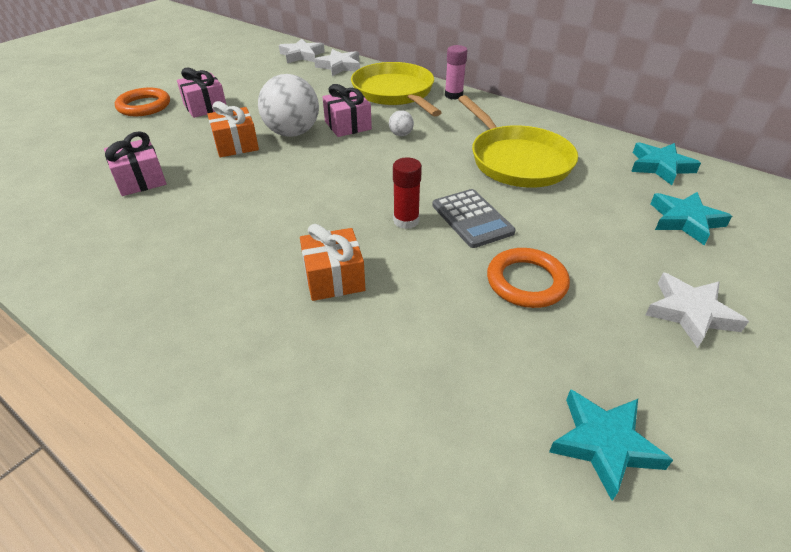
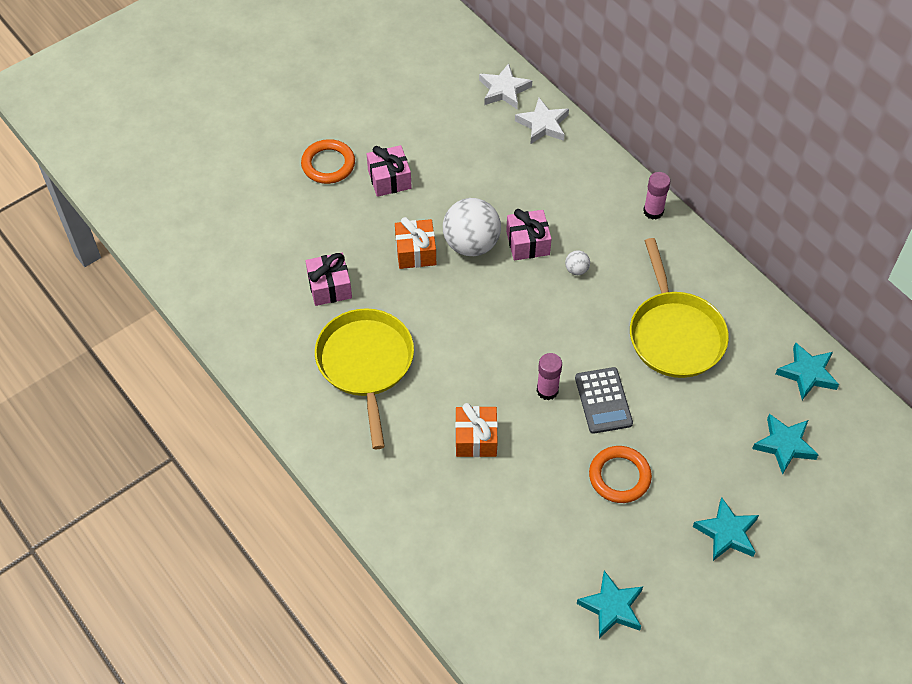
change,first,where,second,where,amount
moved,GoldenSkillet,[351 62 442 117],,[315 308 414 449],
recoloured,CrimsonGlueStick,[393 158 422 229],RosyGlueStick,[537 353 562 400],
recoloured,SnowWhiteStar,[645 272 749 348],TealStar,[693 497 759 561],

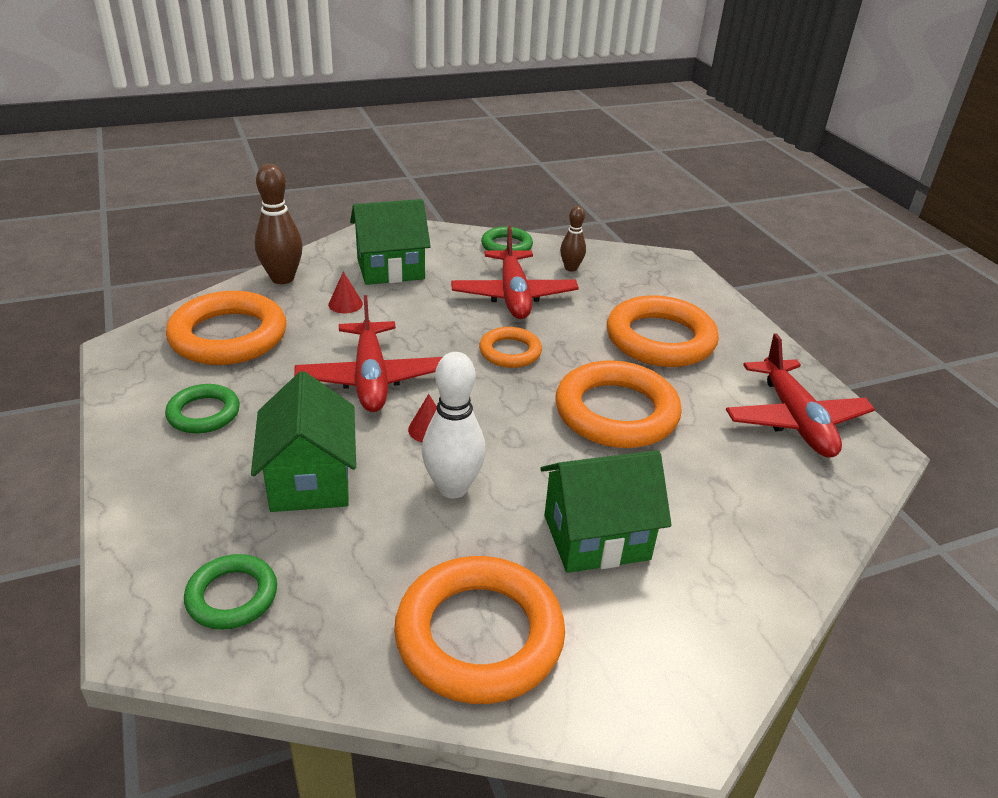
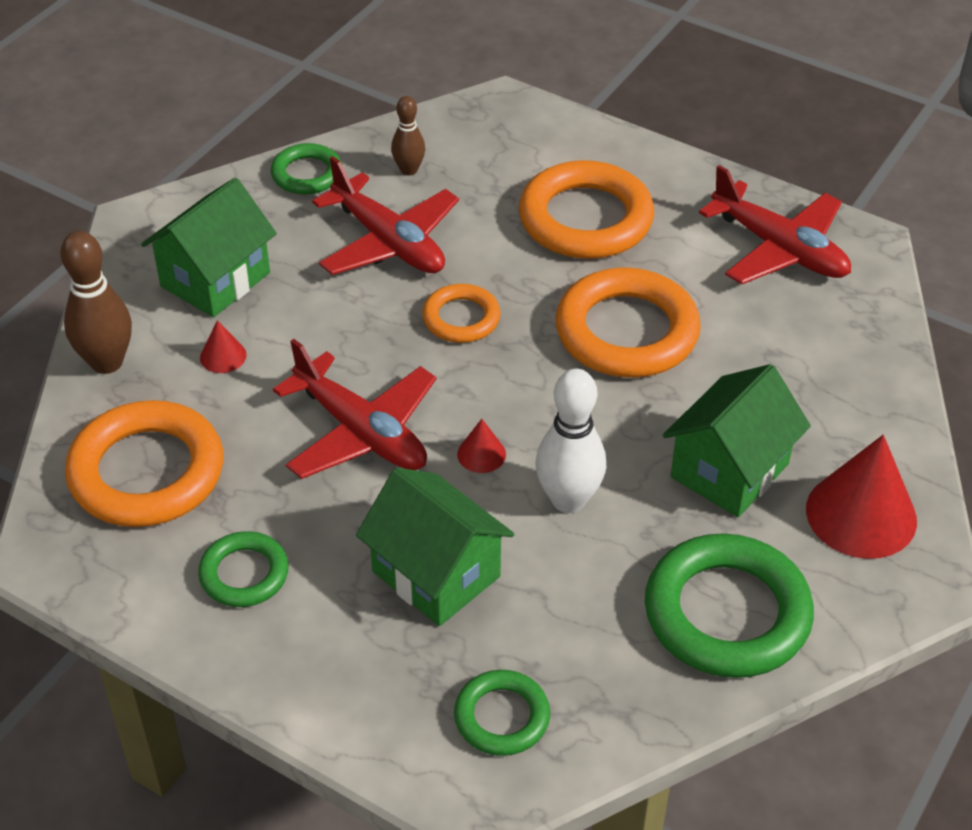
change,first,where,second,where,amount
recoloured,OrangeHoop,[394 556 565 704],EmeraldHoop,[645 533 814 678],
added,,,CrimsonSolidCone,[806 435 917 559],

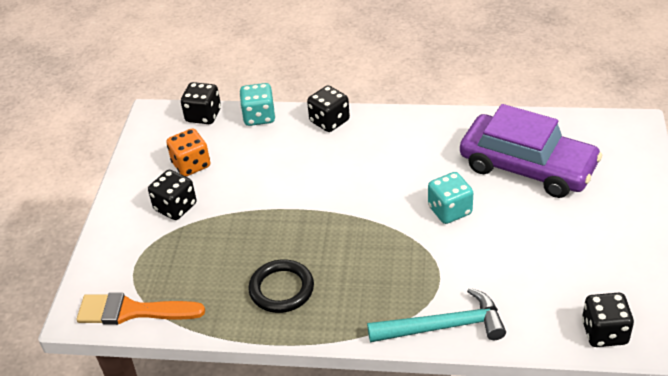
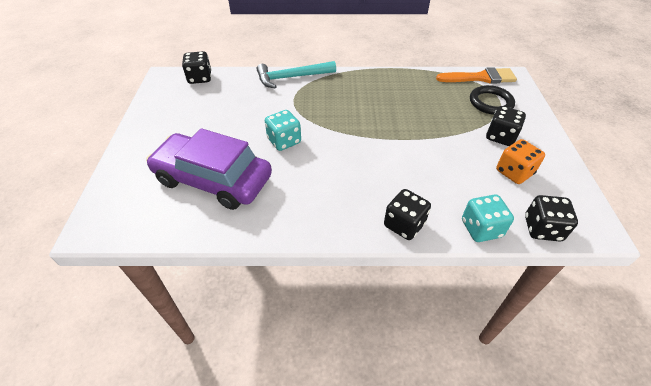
change,first,where,second,where,amount
moved,EbonyHoop,[248 259 314 313],,[470 85 515 115],

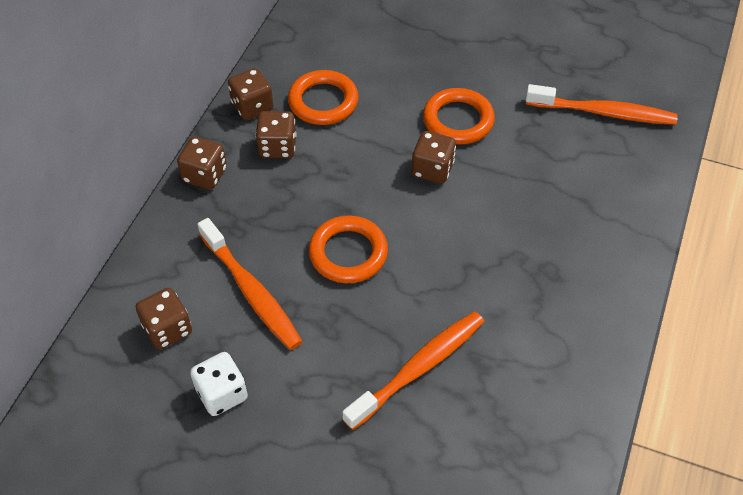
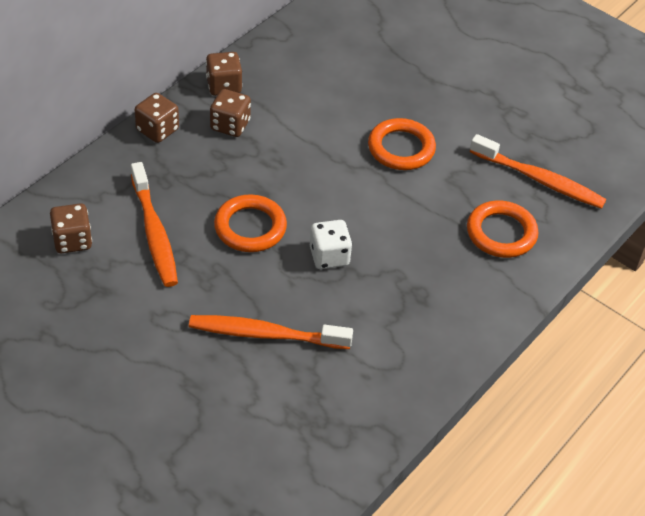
change,first,where,second,where,amount
moved,SnowWhiteDice,[190 352 248 416],,[310 220 352 269],
moved,OrangeHoop,[288 70 359 125],,[467 200 538 258],
turned,OrangeToothbrush,[342 311 484 430],,[189 315 353 349],150 degrees counterclockwise
removed,DarkBrownDice,[412 131 456 184],,,

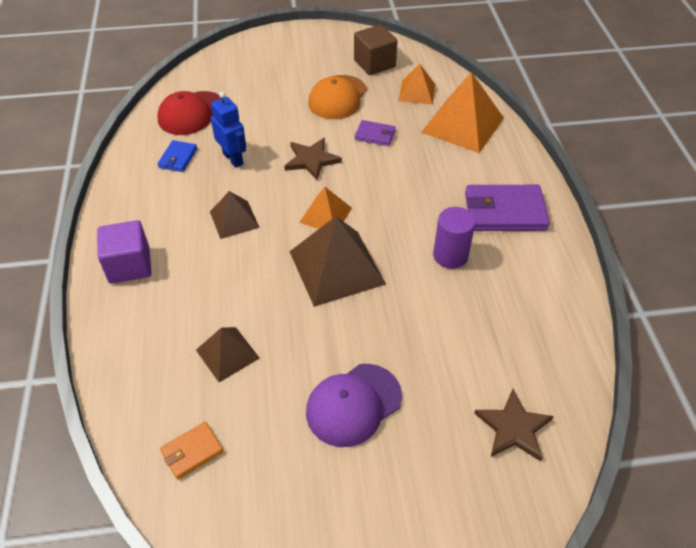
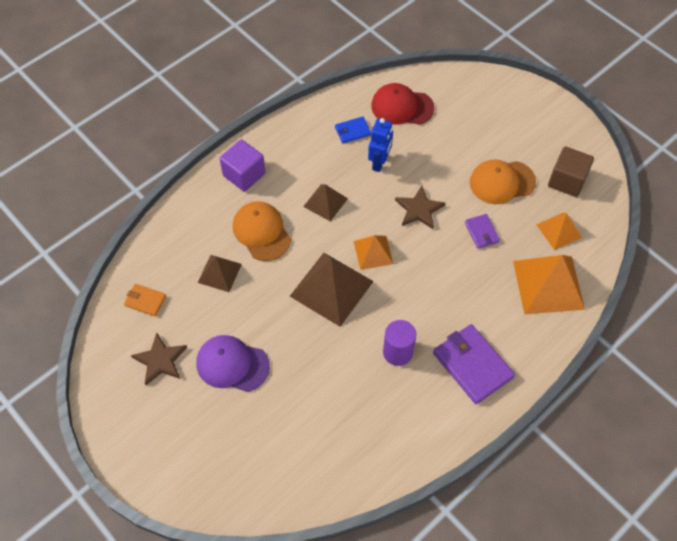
change,first,where,second,where,amount
moved,DarkBrownStar,[474 389 554 461],,[131 333 187 385],
added,,,OrangePeakedCap,[233 201 291 261],

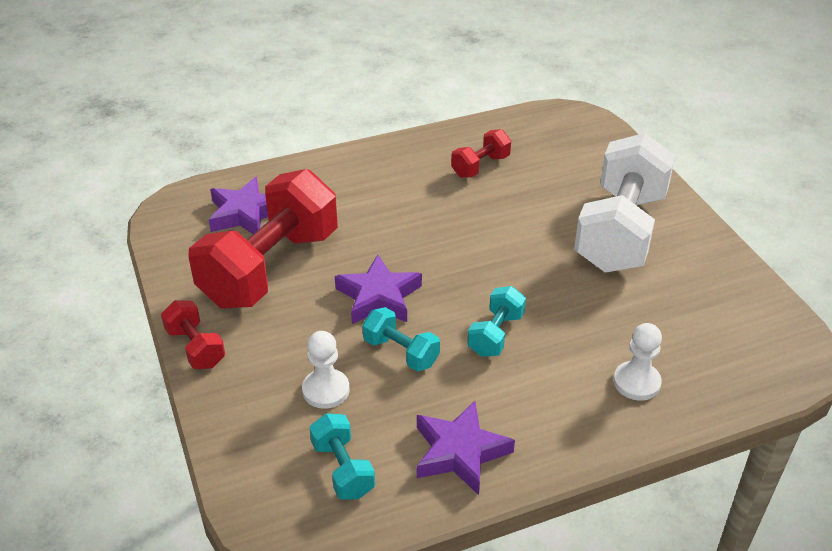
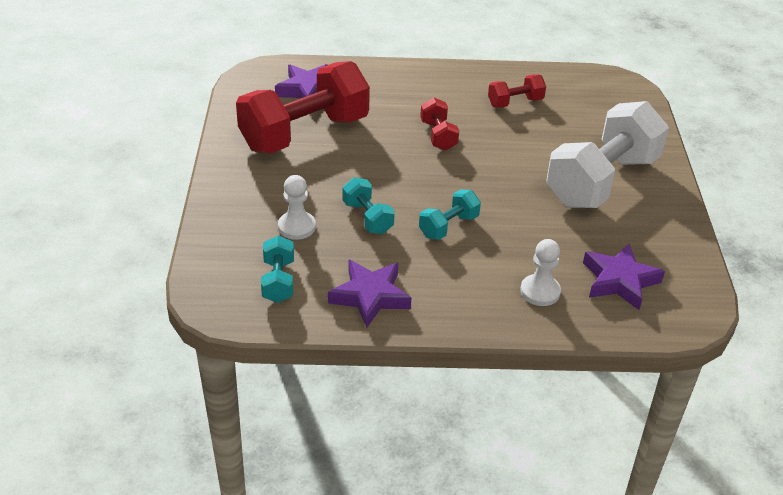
change,first,where,second,where,amount
moved,CrimsonFreeWeight,[161 300 225 369],,[420 98 459 151],
moved,PurpleStar,[335 255 422 324],,[583 243 665 310],

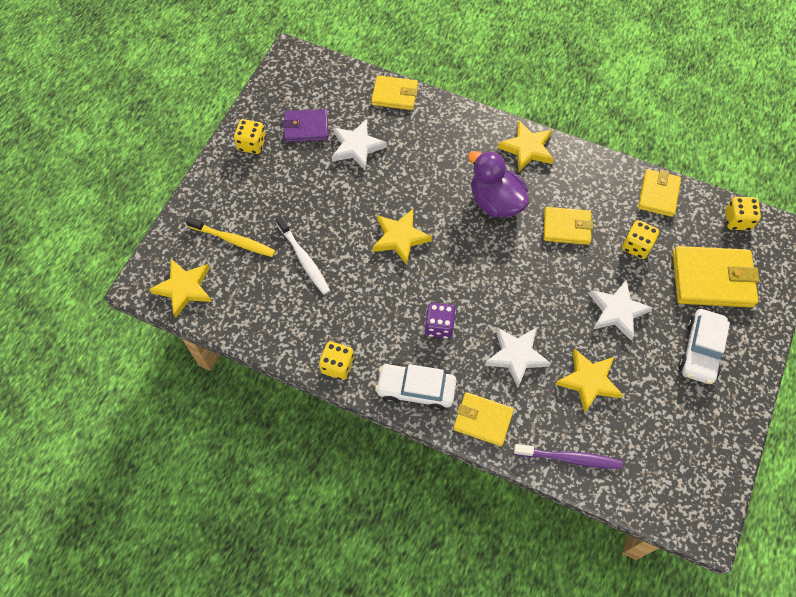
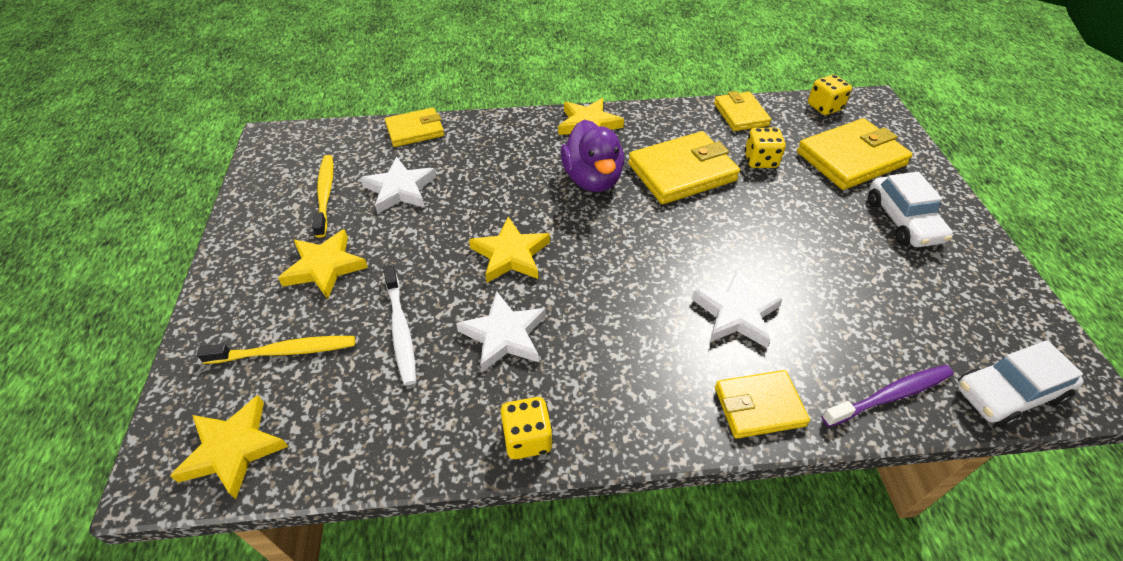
change,first,where,second,where,amount
removed,GoldenDice,[234 119 266 154],,,
turned,SnowWhiteToothbrush,[275 215 330 295],,[383 265 416 386],45 degrees clockwise
replaced,PurpleCardWallet,[283 109 328 142],GoldenToothbrush,[312 155 333 238],
moved,SnowWhiteToyCar,[375 364 456 411],,[957 340 1083 427],
removed,PurpleDice,[424 303 456 339],,,
turned,PurpleRubberDuck,[468 151 529 217],,[561 120 624 192],120 degrees counterclockwise
resized,GoldenCardWallet,[544 207 593 245],,[628 131 740 204],x1.60
moved,GoldenStar,[555 349 623 413],,[278 229 368 299],
moved,SnowWhiteStar,[589 280 653 341],,[456 291 546 372],

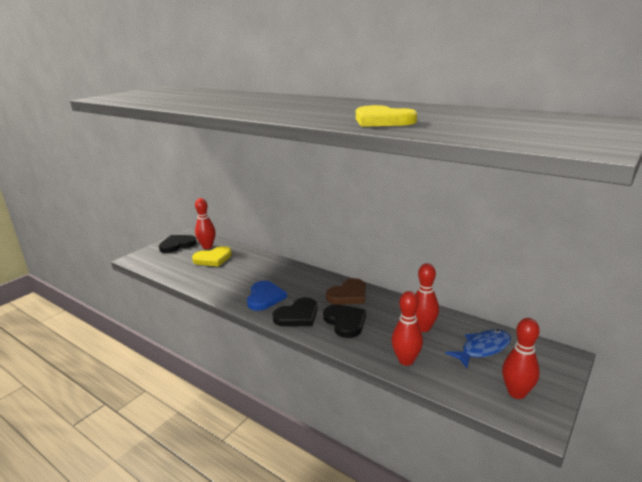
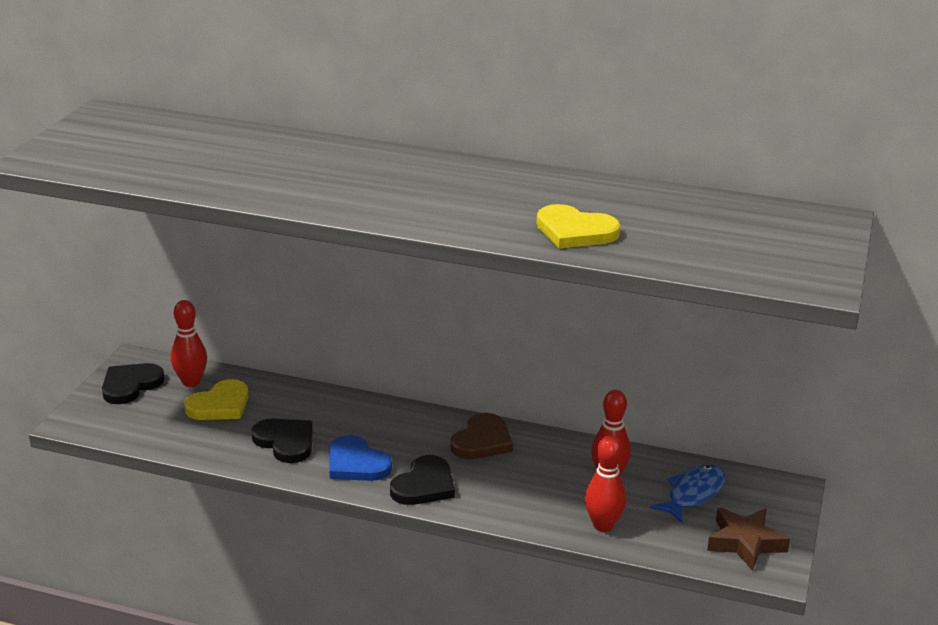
change,first,where,second,where,amount
turned,CobaltLoveHeart,[247 281 287 311],,[329 435 392 481],150 degrees clockwise
moved,EbonyLoveHeart,[323 304 366 338],,[251 418 313 463],
replaced,CrimsonBowlingPin,[502 318 540 399],DarkBrownStar,[707 508 790 571],

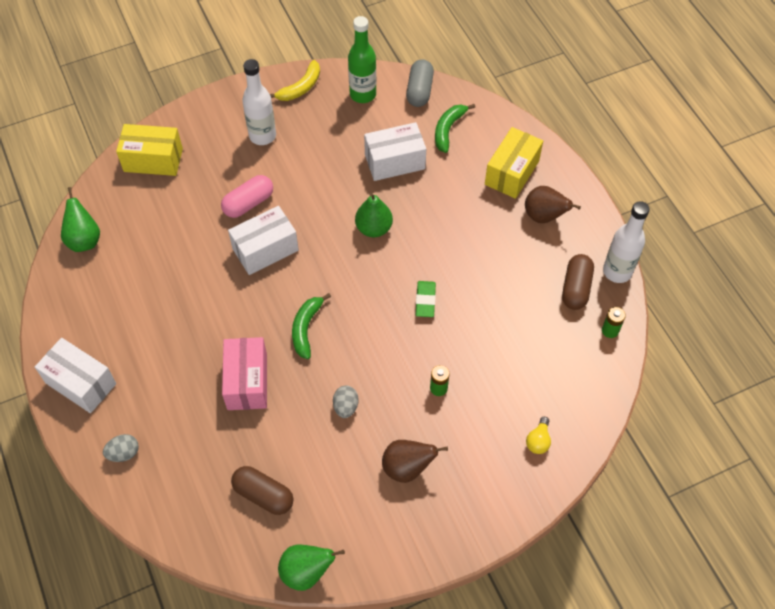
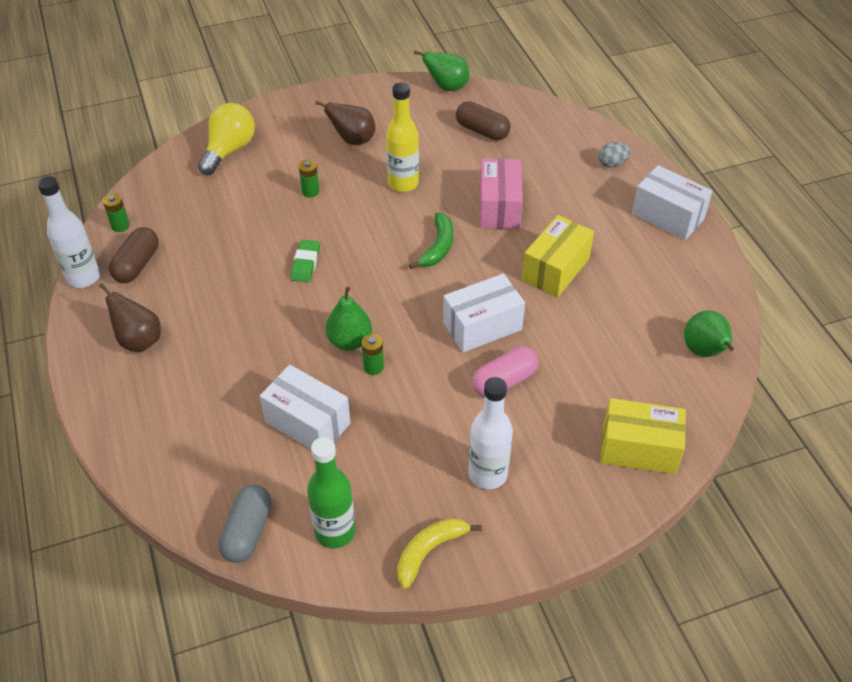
change,first,where,second,where,amount
replaced,GreyToyEgg,[333 386 359 418],GoldenBottle,[386 82 419 192],
turned,SnowWhitePackage,[364 122 426 181],,[260 365 350 449],45 degrees clockwise
removed,EmeraldBanana,[435 104 475 153],,,
moved,GoldenPackage,[485 127 543 199],,[522 215 594 297],
resized,GoldenLightBulb,[526 417 551 454],,[198 103 255 175],x2.00
added,,,EmeraldAaBattery,[362 334 384 375],

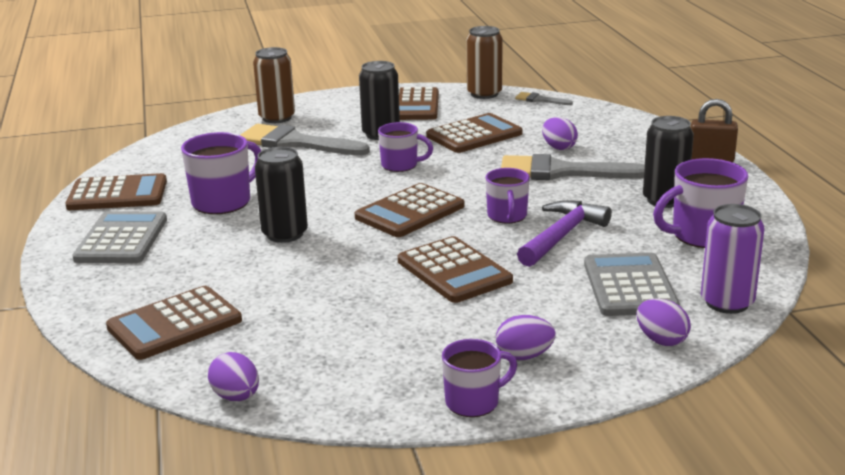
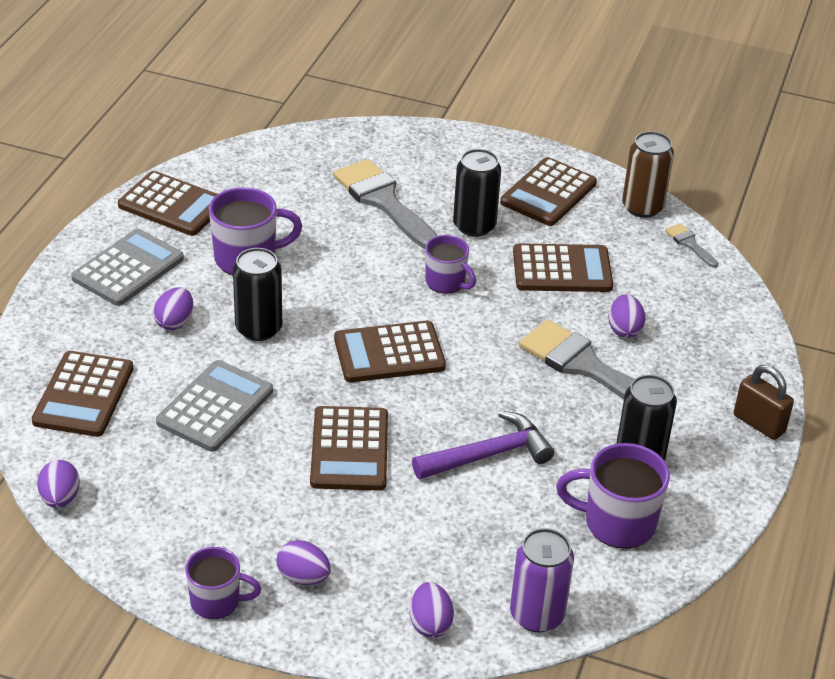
change,first,where,second,where,amount
turned,DarkBrownPocketCalculator,[106 286 242 360],,[32 351 133 437],75 degrees counterclockwise
removed,DarkBrownSodaCan,[253 47 295 123],,,
removed,PurpleTeaMug,[486 168 530 223],,,
moved,GreyPocketCalculator,[584 252 680 316],,[156 360 273 452],
added,,,PurpleToyEgg,[153 287 193 330],

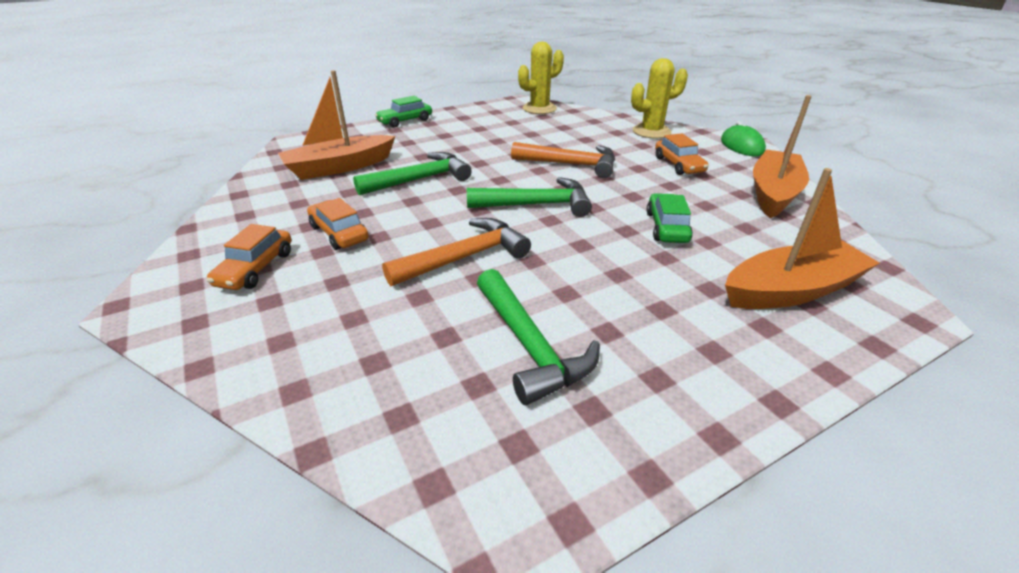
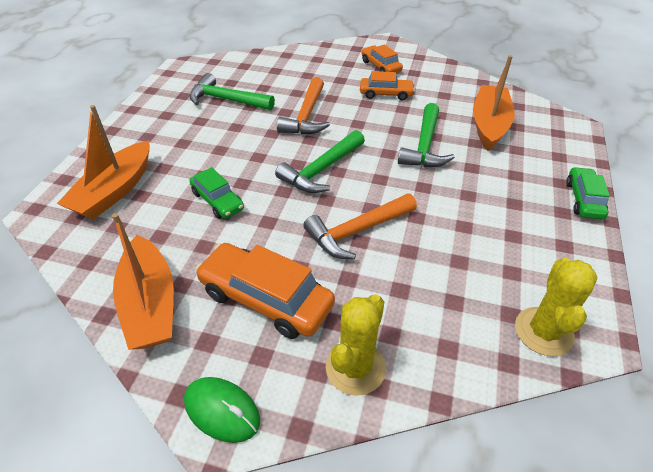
change,first,where,second,where,amount
resized,OrangeToyCar,[655 133 708 175],,[195 243 335 339],x1.69

